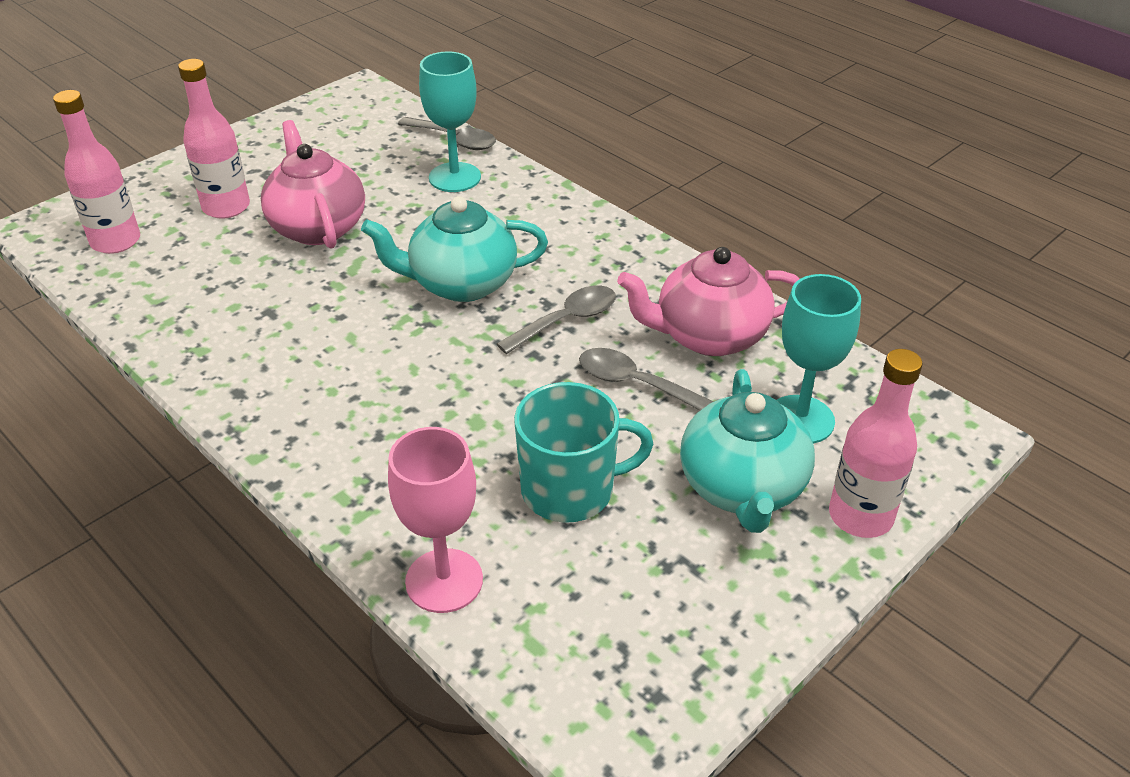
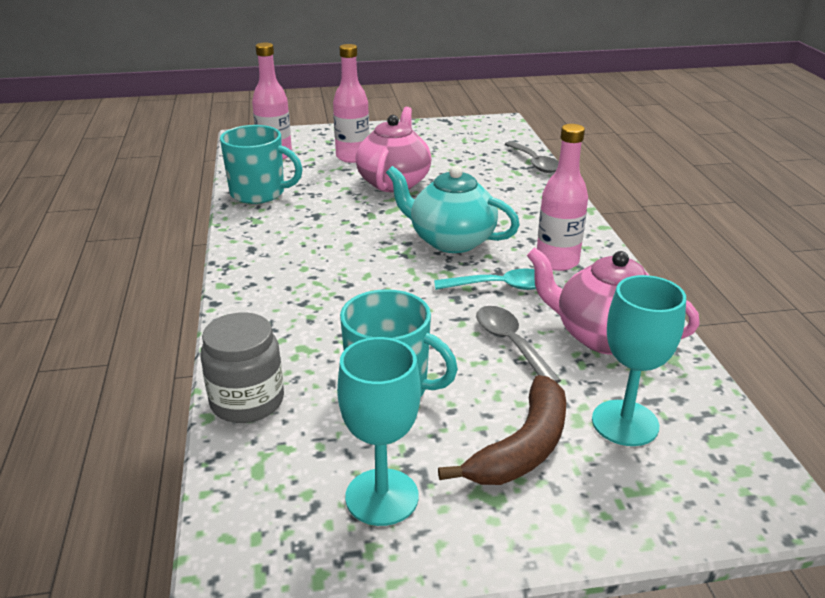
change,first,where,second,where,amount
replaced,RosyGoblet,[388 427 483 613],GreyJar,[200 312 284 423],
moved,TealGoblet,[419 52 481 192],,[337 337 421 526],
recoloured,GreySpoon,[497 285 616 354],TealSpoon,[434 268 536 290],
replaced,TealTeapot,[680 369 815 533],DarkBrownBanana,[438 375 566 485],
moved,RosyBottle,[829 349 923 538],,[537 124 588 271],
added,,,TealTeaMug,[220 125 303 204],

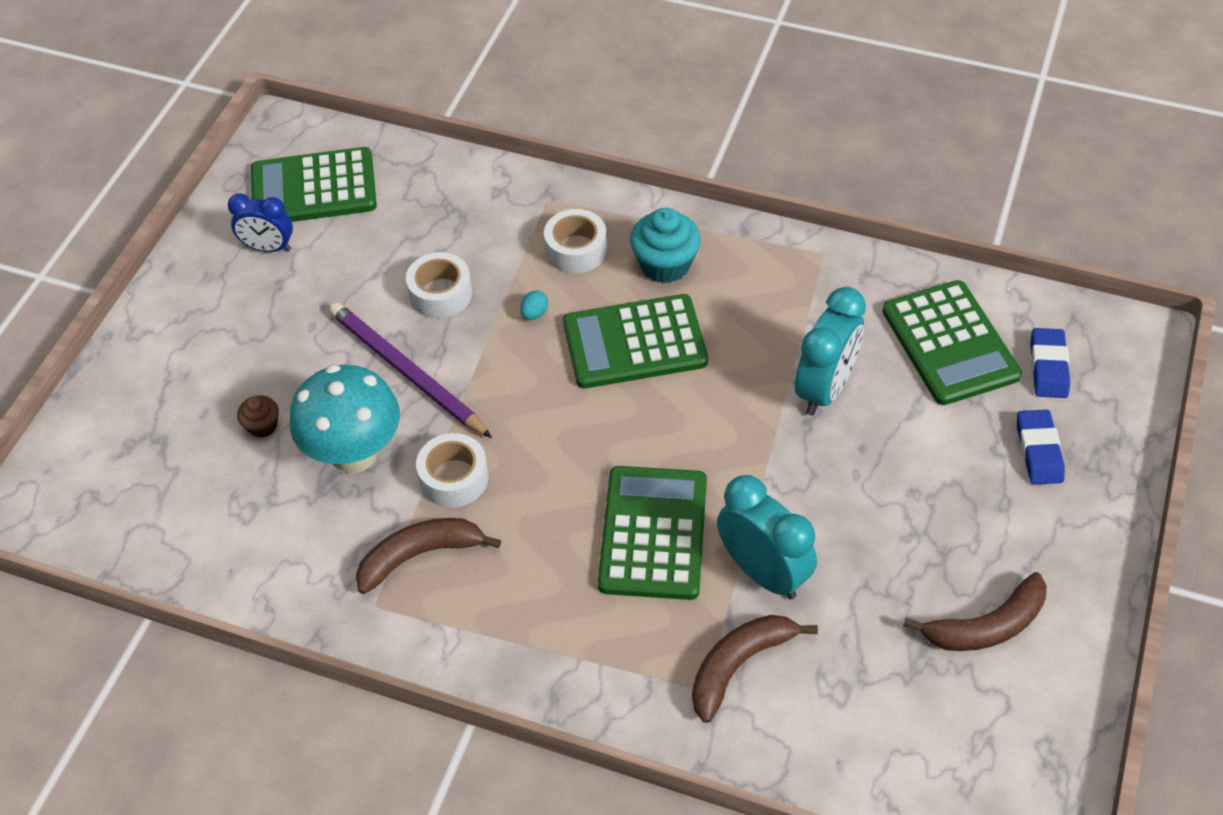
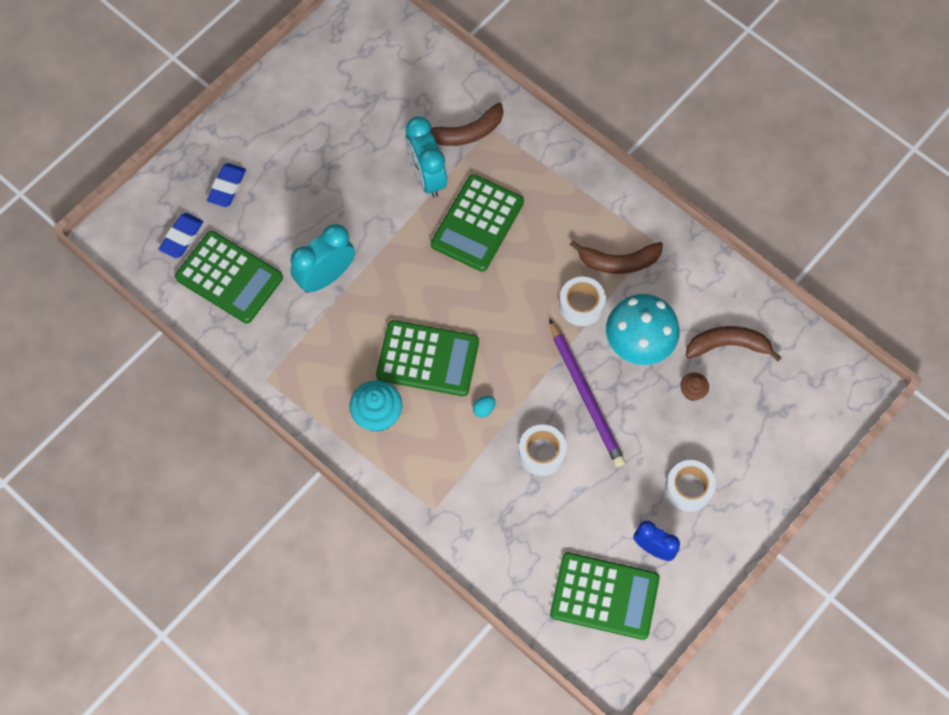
change,first,where,second,where,amount
moved,SnowWhiteTape,[544 209 607 273],,[665 460 716 512],
turned,EmeraldPocketCalculator,[882 280 1022 405],,[175 231 283 323],120 degrees clockwise
moved,DarkBrownBanana,[903 572 1047 651],,[686 326 782 361],

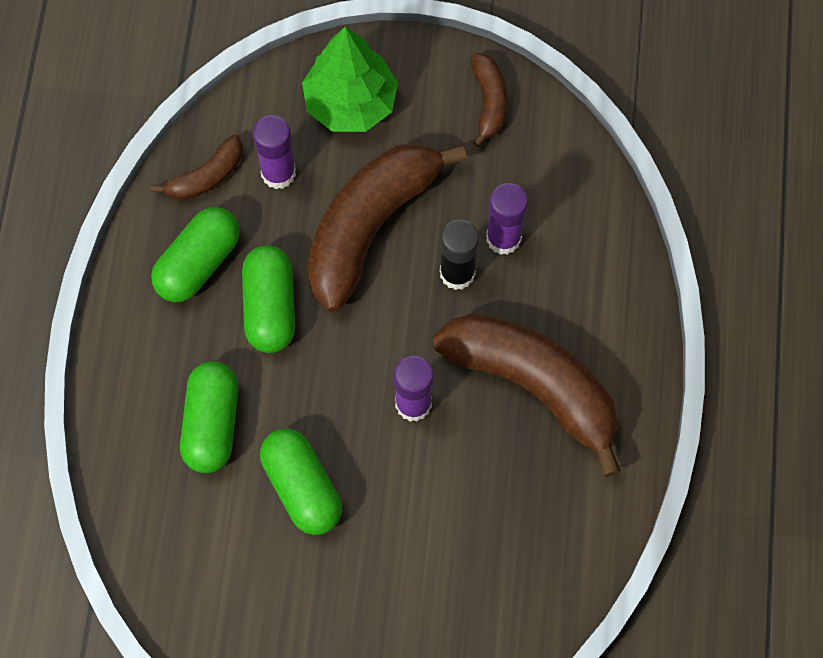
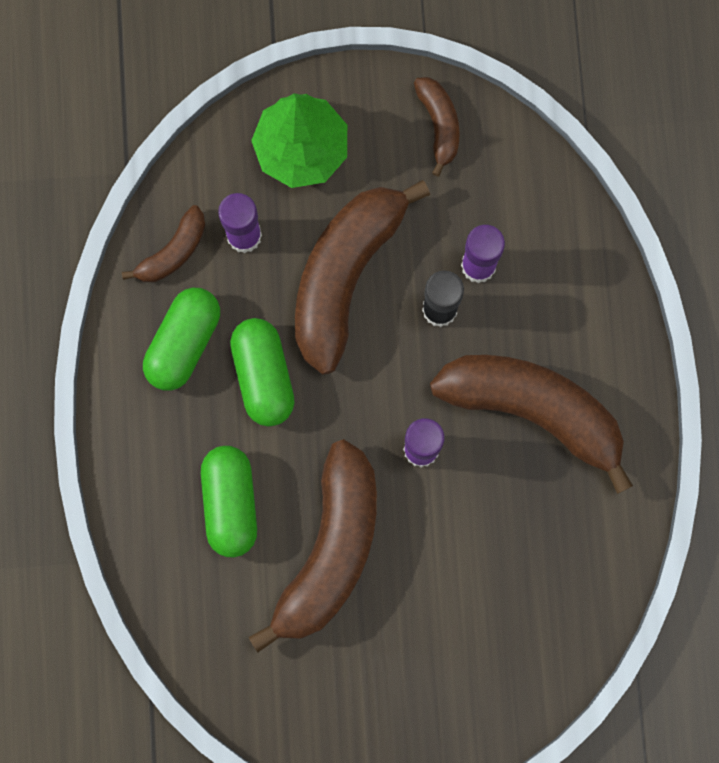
change,first,where,second,where,amount
replaced,EmeraldCapsule,[260 428 342 535],DarkBrownBanana,[248 439 377 652],

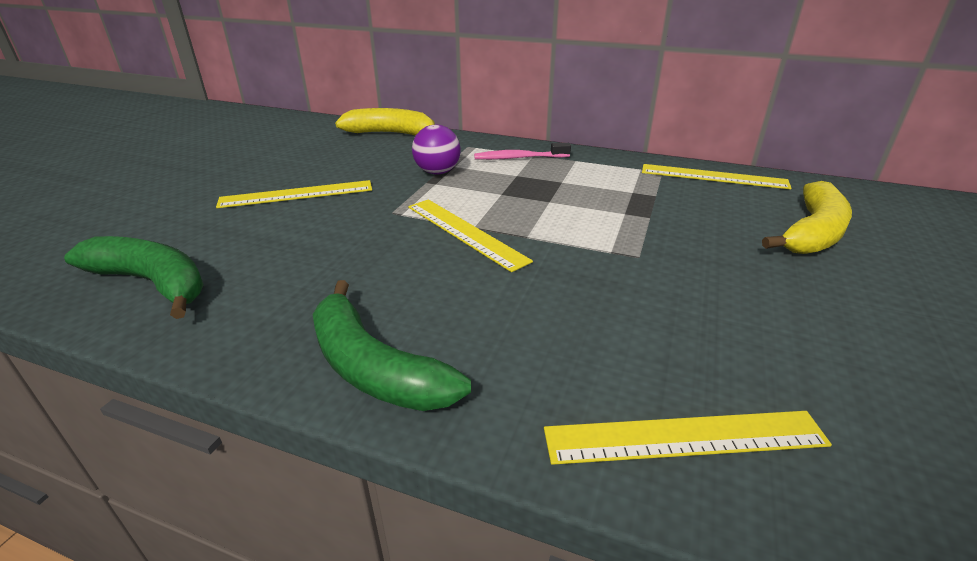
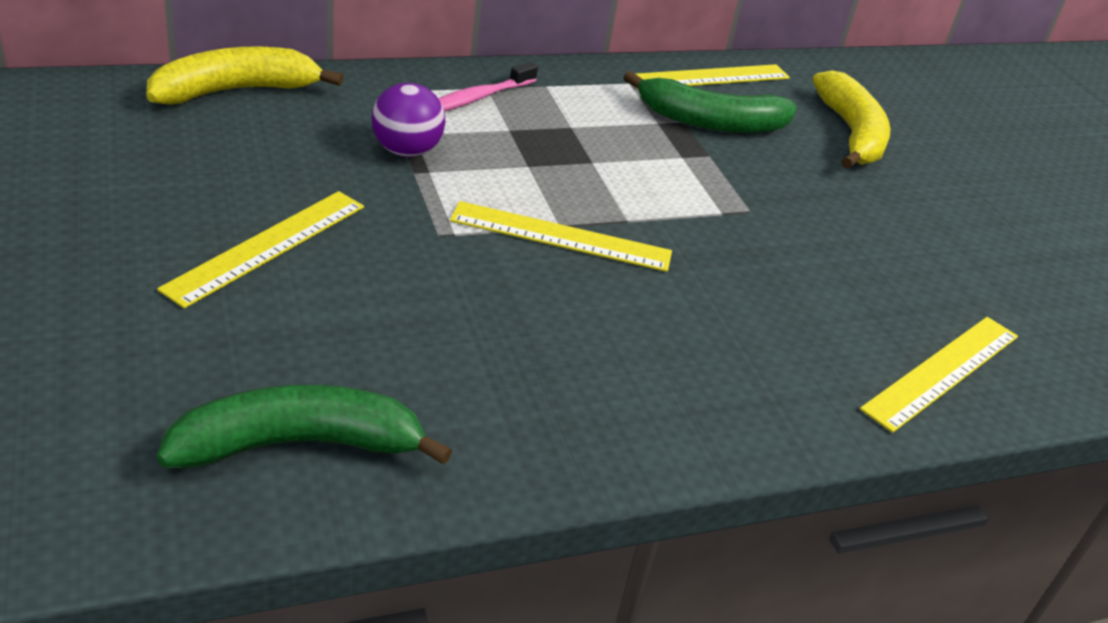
change,first,where,second,where,amount
moved,EmeraldBanana,[313 280 471 411],,[623 71 797 133],

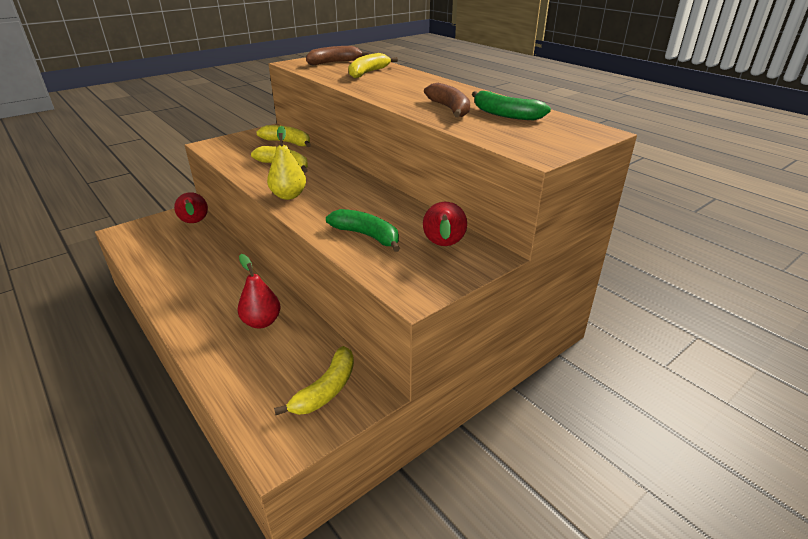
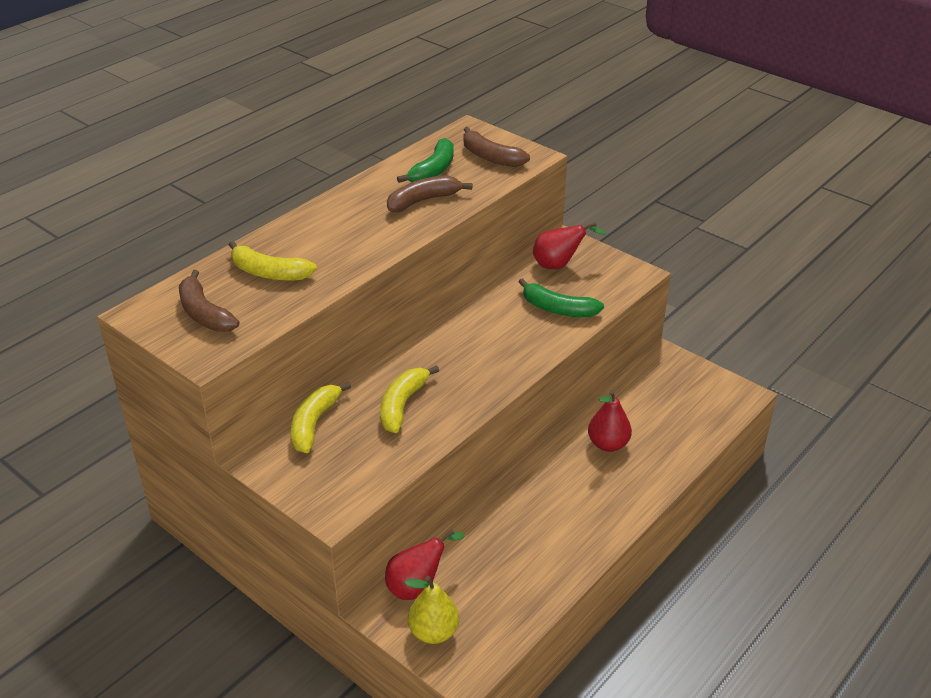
change,first,where,second,where,amount
moved,GoldenPearFruit,[267 126 306 200],,[405 576 459 644],
removed,GoldenBanana,[274 346 354 415],,,
turned,EmeraldBanana,[326 209 400 252],,[519 278 604 317],90 degrees counterclockwise
added,,,DarkBrownBanana,[463 127 530 167],

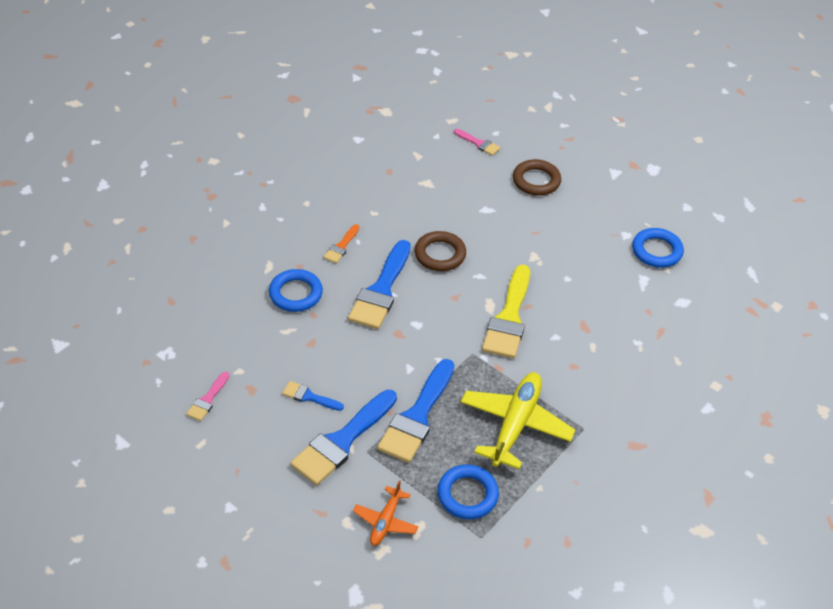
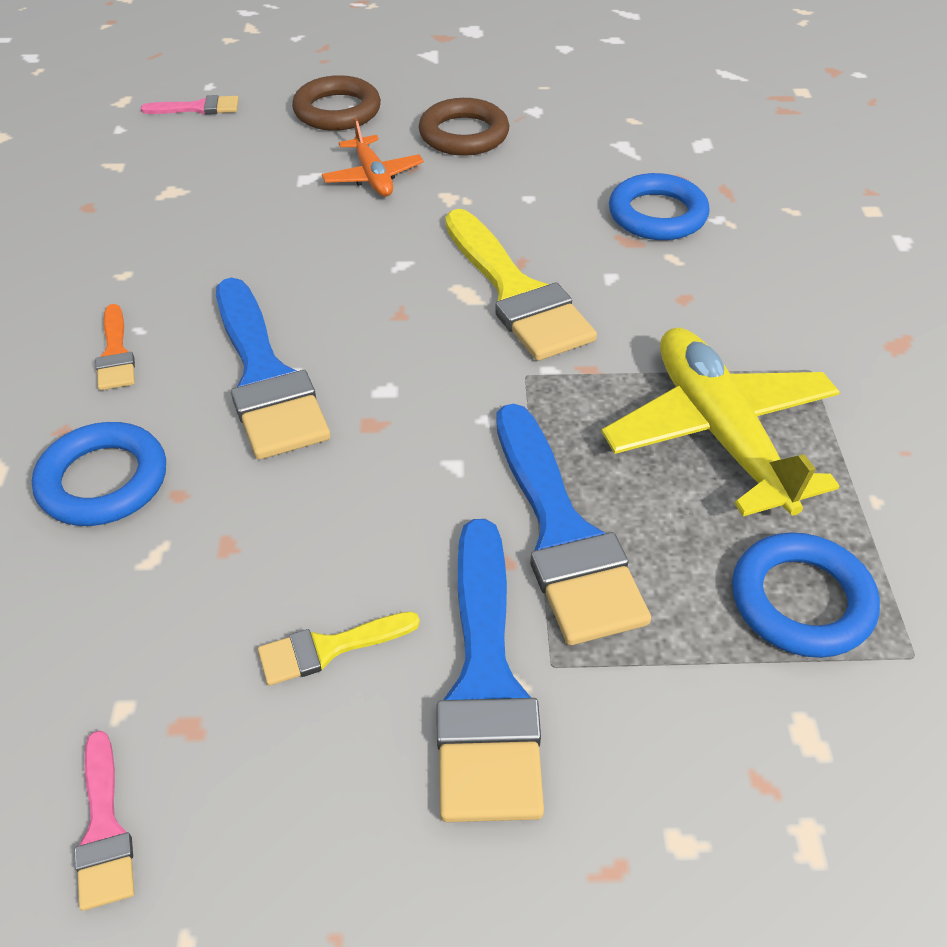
change,first,where,second,where,amount
recoloured,CobaltBrush,[282 381 344 411],GoldenBrush,[258 612 420 686],
moved,OrangeAeroplane,[353 480 418 546],,[322 118 424 196],
moved,DarkBrownHoop,[415 231 466 271],,[419 98 509 156],
moved,CobaltHoop,[632 228 684 268],,[609 173 710 240],

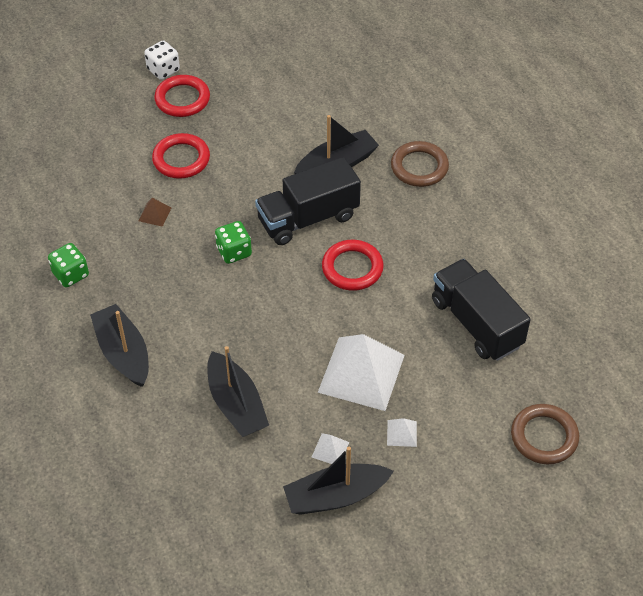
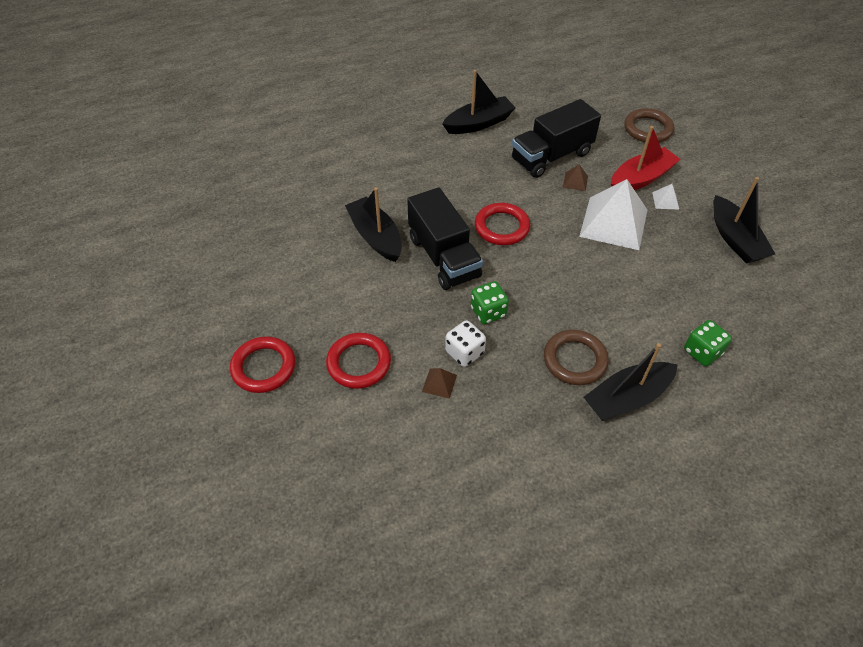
change,first,where,second,where,amount
moved,EmeraldDice,[48 243 89 287],,[684 320 732 366],
moved,SnowWhiteDice,[144 40 180 80],,[445 320 486 367],
moved,EbonyToyBoat,[207 346 269 437],,[442 70 516 134],
removed,SnowWhitePyramidShape,[312 433 349 464],,,
moved,DarkBrownHoop,[391 141 449 187],,[544 330 609 385],
added,,,DarkBrownPyramidShape,[563 164 588 191],
added,,,CrimsonToyBoat,[611 126 681 190],

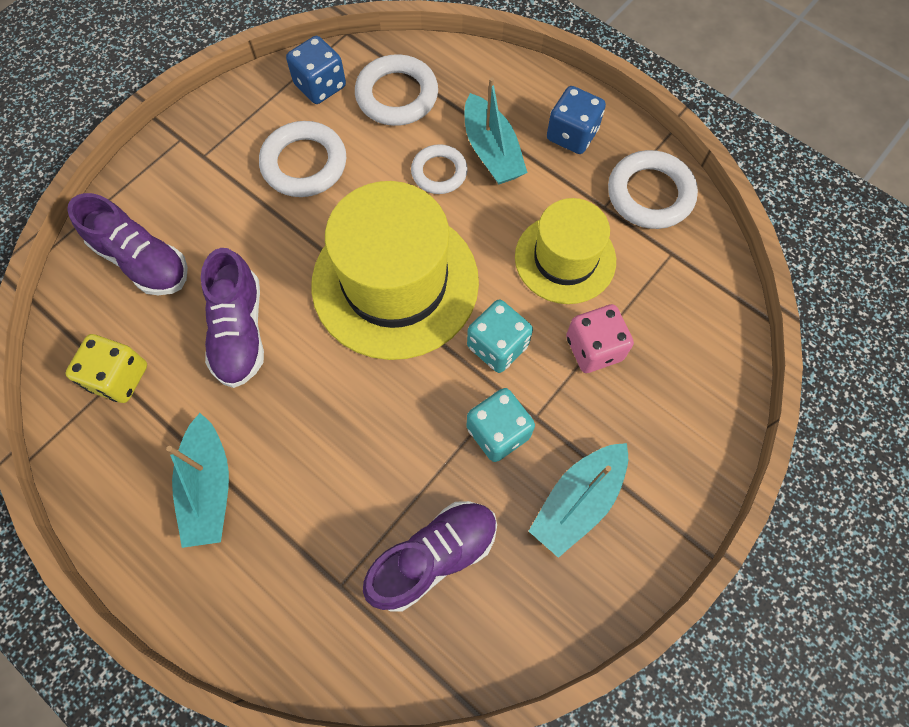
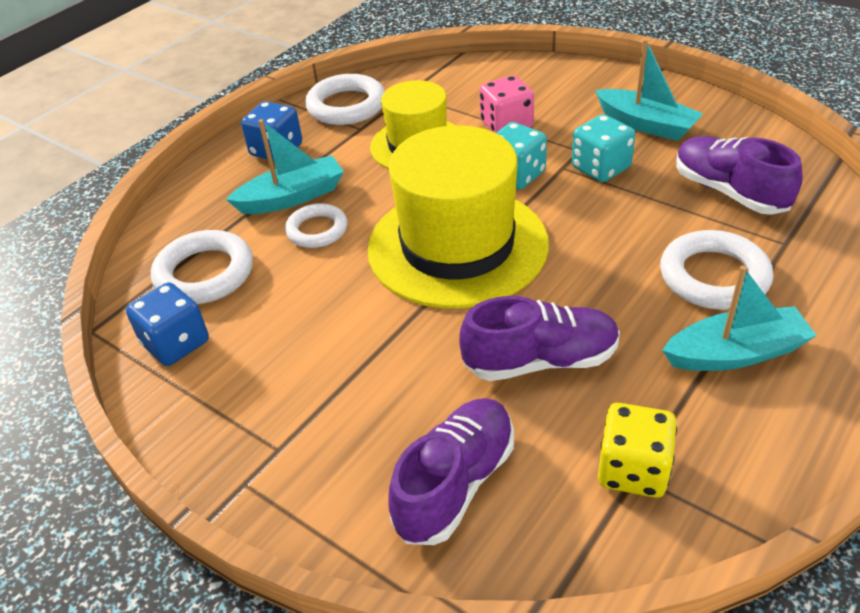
change,first,where,second,where,amount
moved,SnowWhiteHoop,[259 121 346 197],,[660 230 773 310],

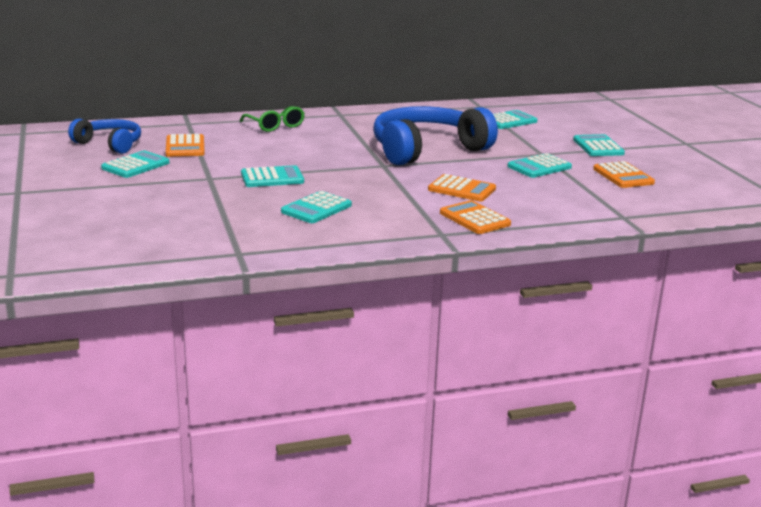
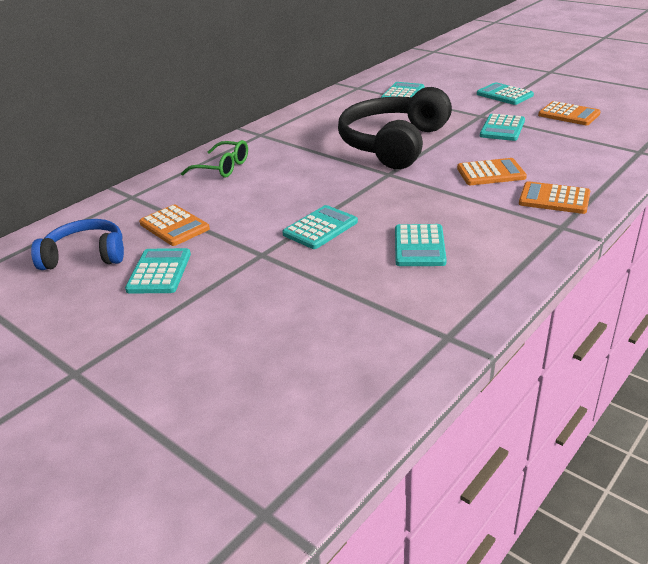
change,first,where,second,where,amount
recoloured,CobaltHeadset,[373 106 498 165],EbonyHeadset,[338 87 452 169],

